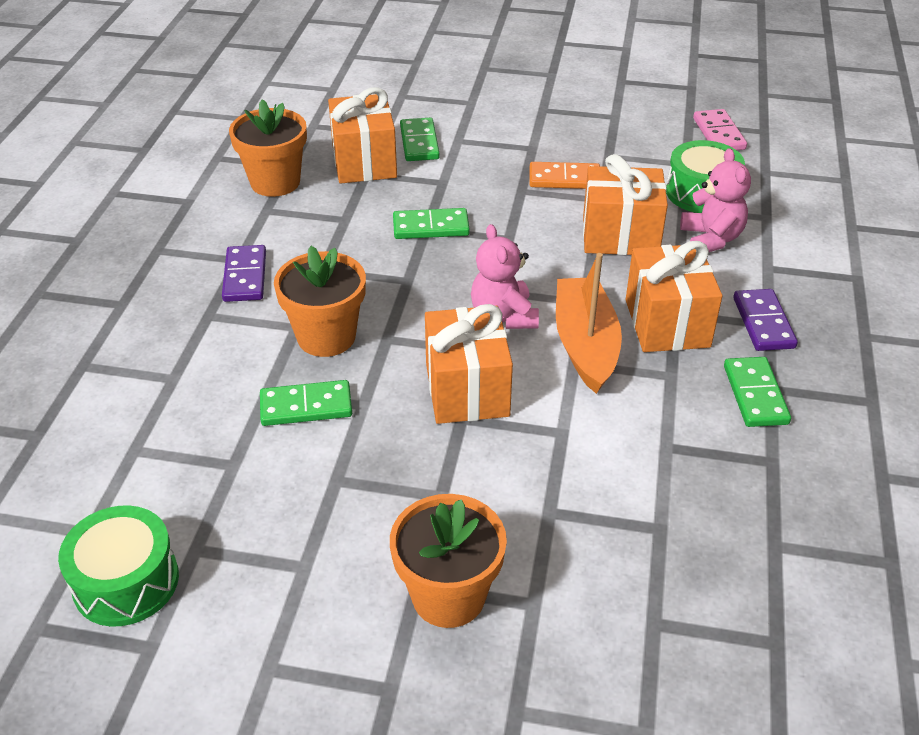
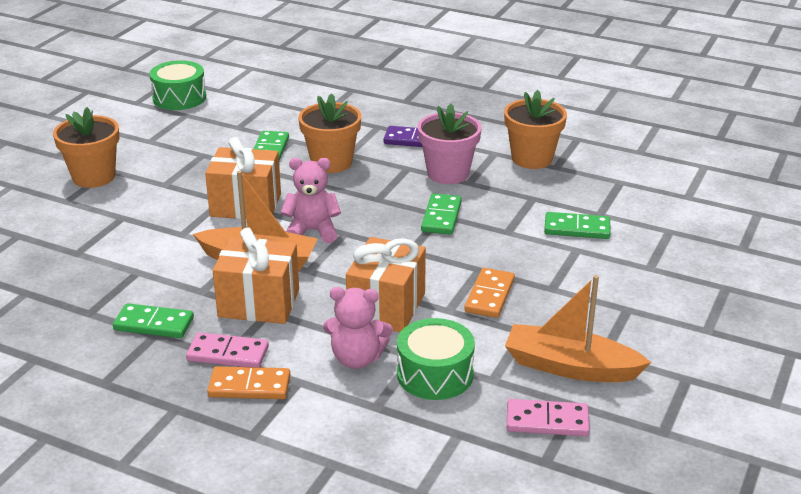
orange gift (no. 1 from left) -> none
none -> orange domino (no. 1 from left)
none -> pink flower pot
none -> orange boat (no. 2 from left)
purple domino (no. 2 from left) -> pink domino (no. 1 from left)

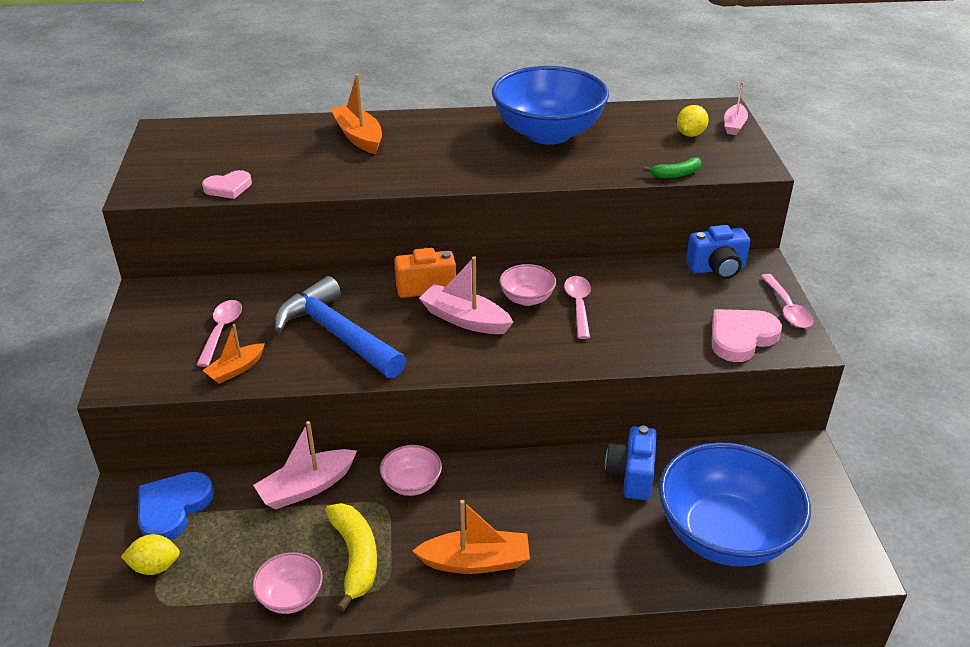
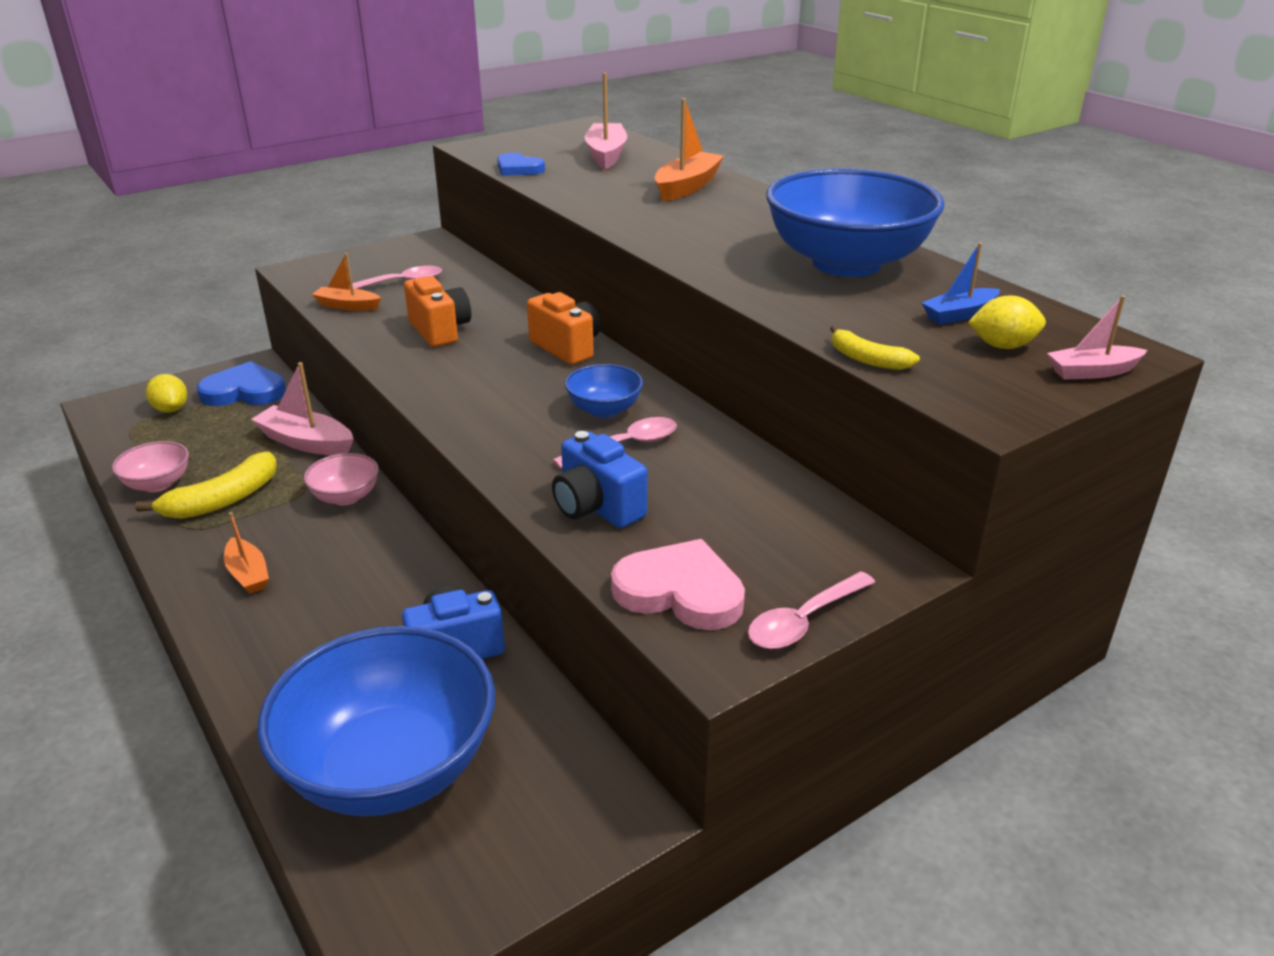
none -> blue boat
pink boat (no. 2 from left), relocated
blue camera (no. 2 from left), relocated
blue hammer -> orange camera (no. 1 from left)
pink heart (no. 1 from left) -> blue heart (no. 2 from left)
pink bowl (no. 3 from left) -> blue bowl (no. 2 from left)
green banana -> yellow banana (no. 2 from left)
orange boat (no. 3 from left in the first image) -> orange boat (no. 1 from left), x0.63

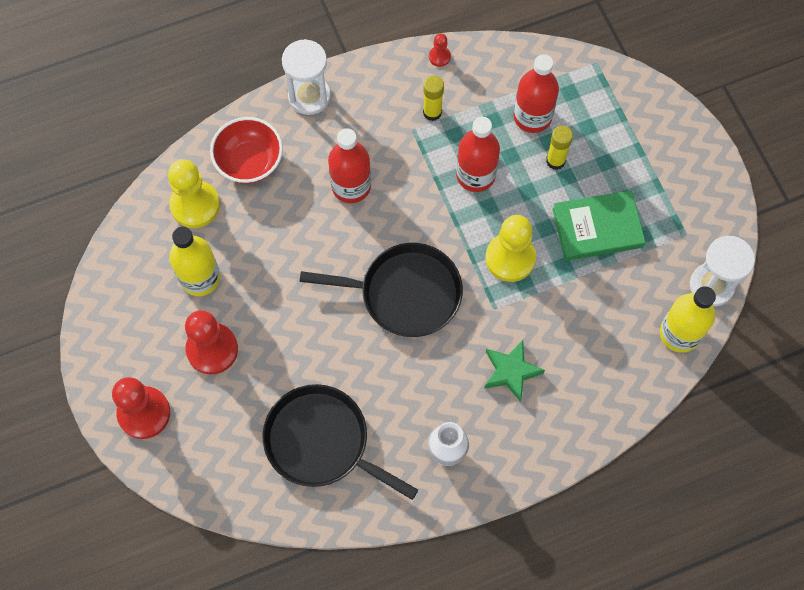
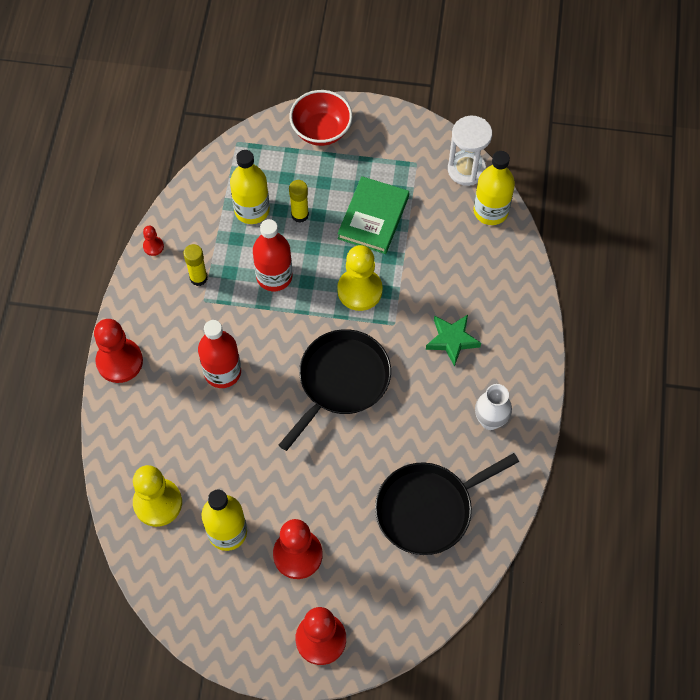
red bowl, relocated
white hourglass (no. 1 from left) -> red pawn (no. 1 from left)
red bottle (no. 3 from left) -> yellow bottle (no. 2 from left)

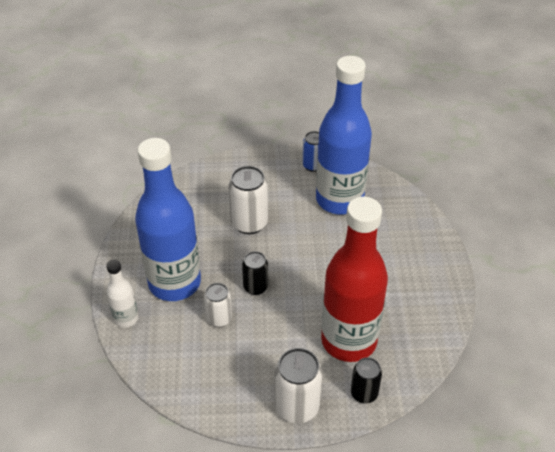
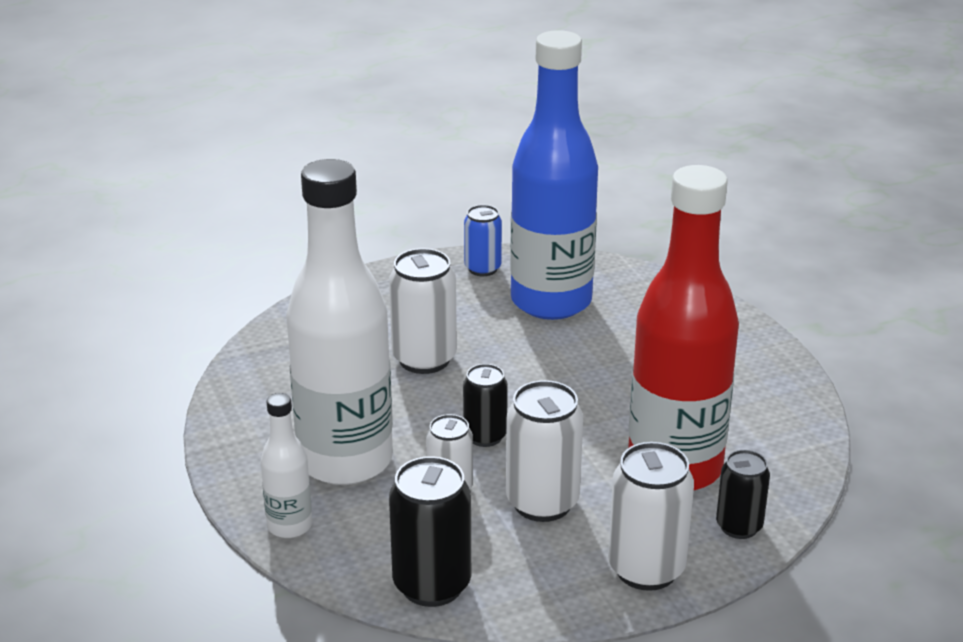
none -> black can (no. 1 from left)
none -> white can (no. 3 from left)
blue bottle (no. 1 from left) -> white bottle (no. 2 from left)

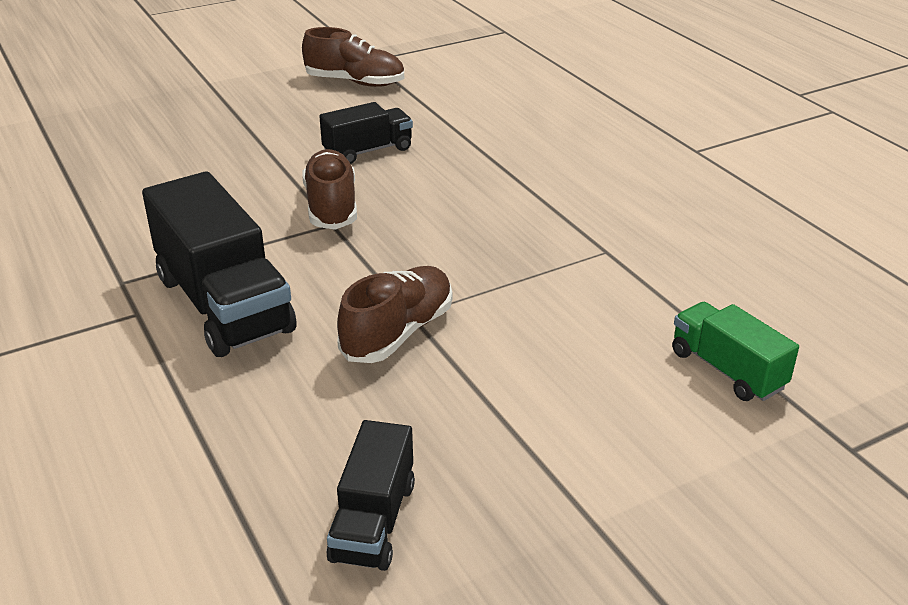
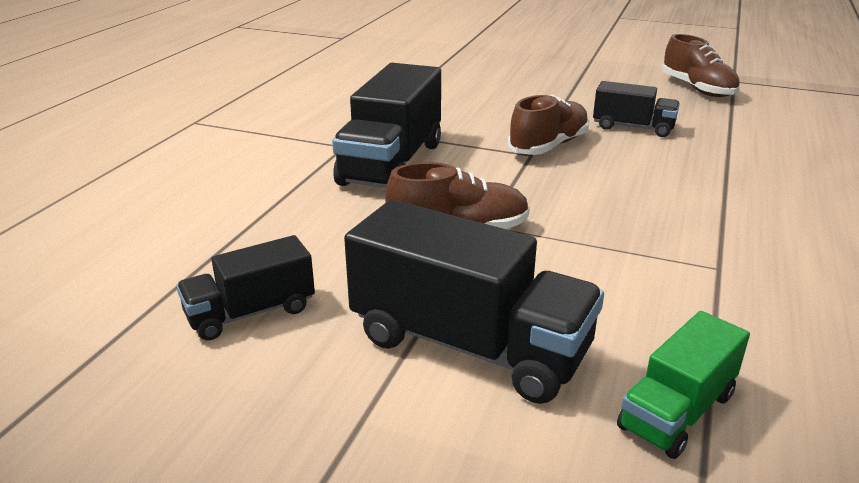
none -> black truck (no. 3 from left)
green truck, 150 degrees counterclockwise

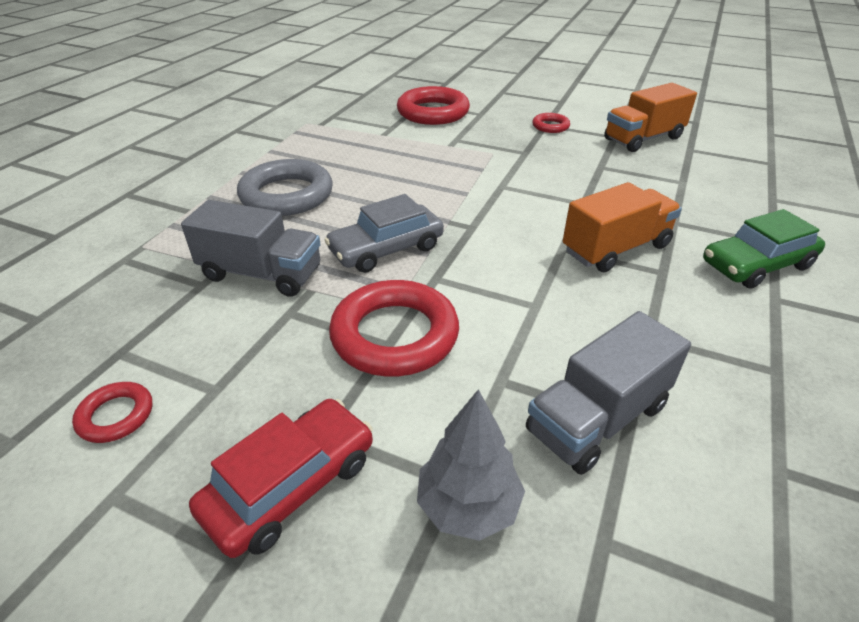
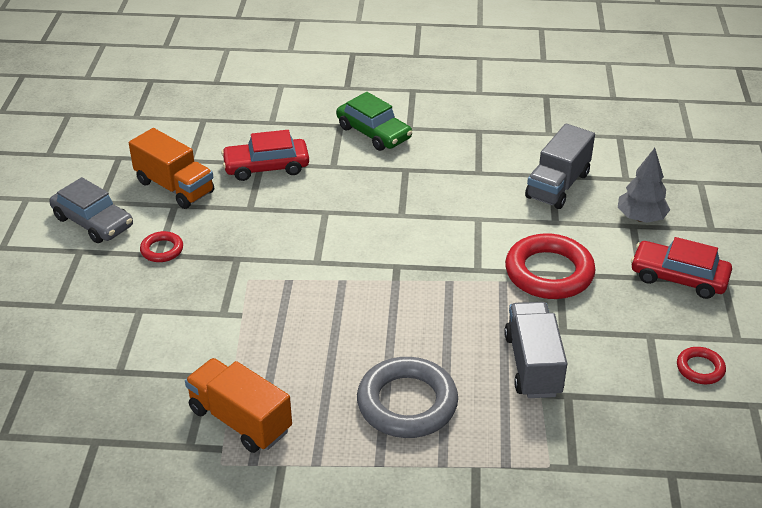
red ring (no. 3 from left) -> none
none -> red car (no. 1 from left)
grey car, relocated
orange truck (no. 1 from left in the first image) -> orange truck (no. 2 from left), relocated
grey truck (no. 2 from left), 90 degrees clockwise

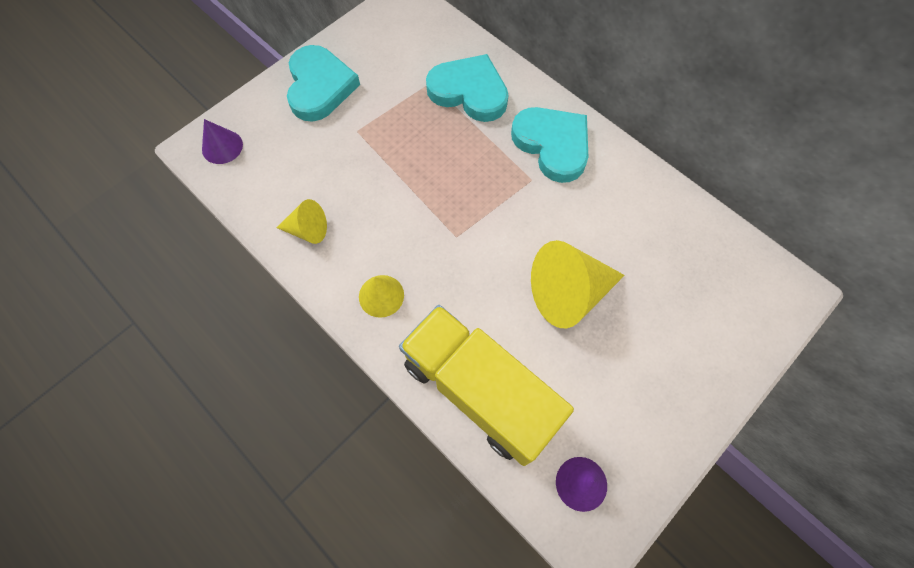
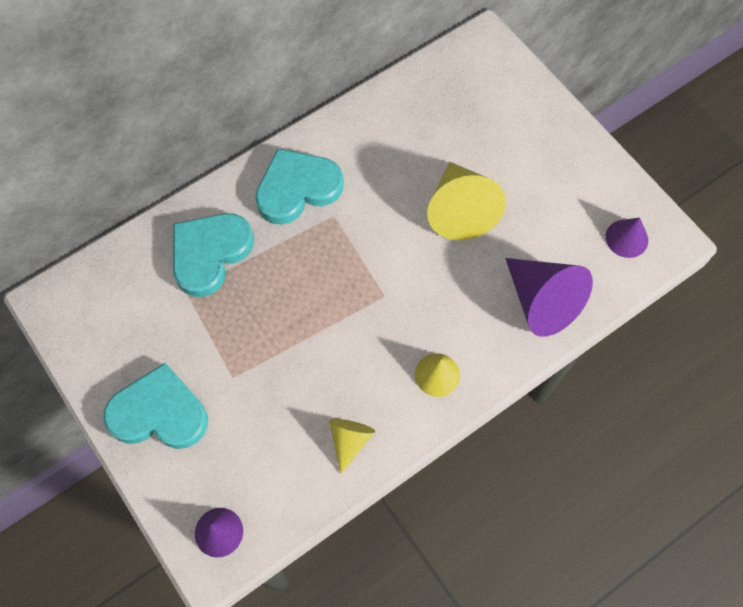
yellow truck -> purple cone (no. 2 from left)

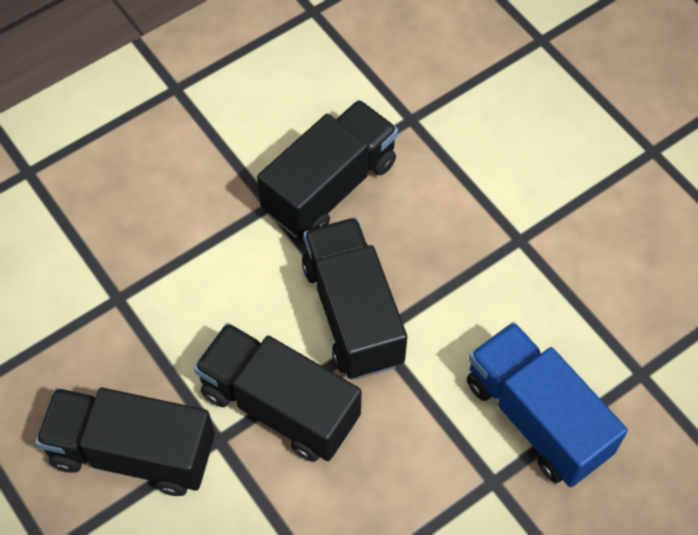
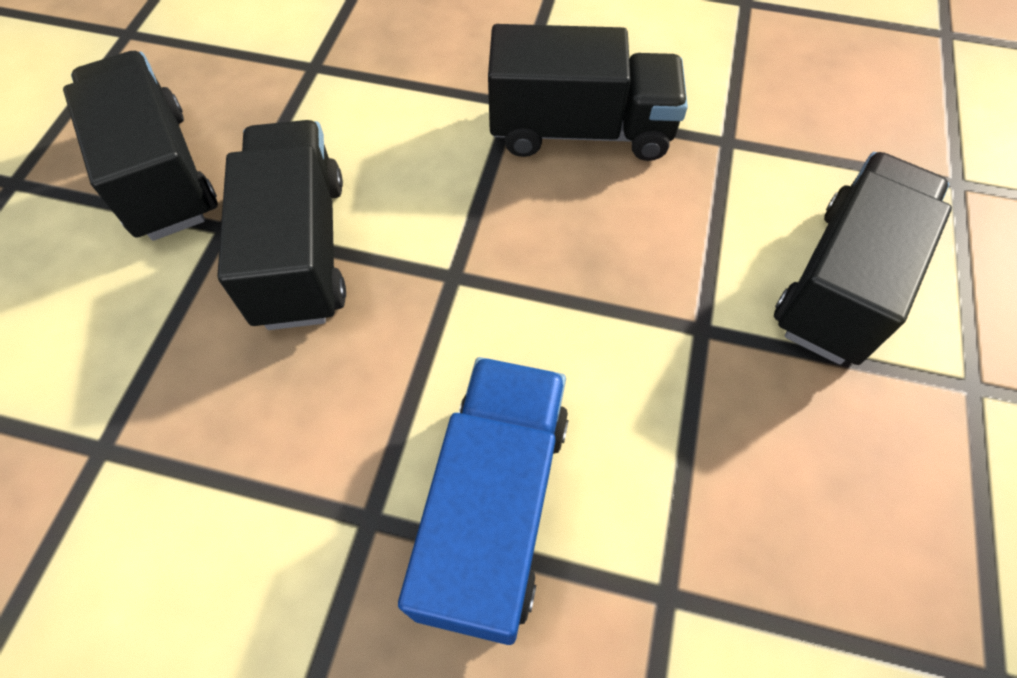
black truck (no. 4 from left), relocated

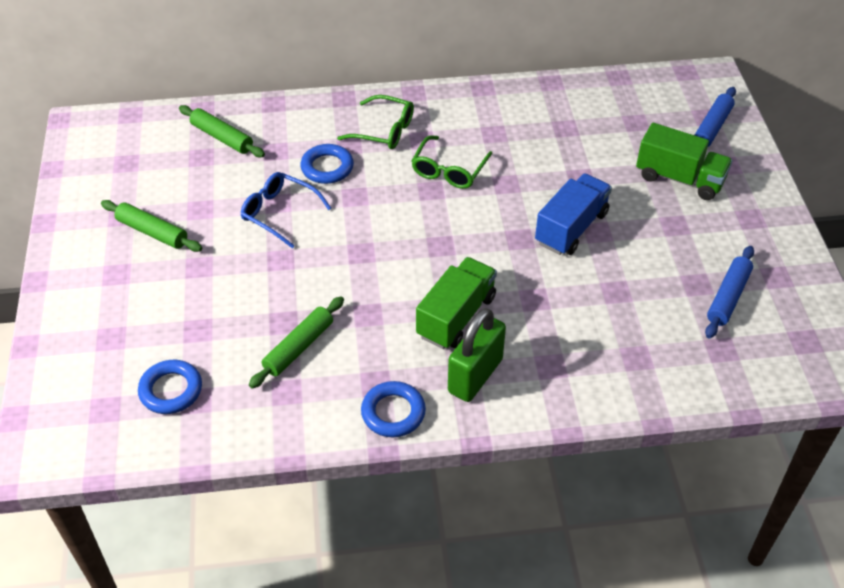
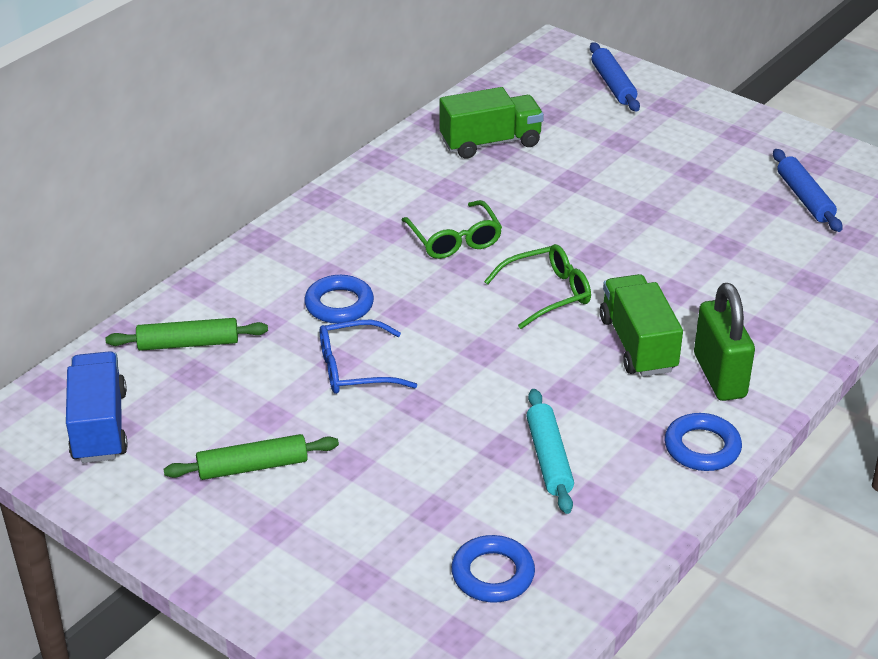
green glasses (no. 1 from left in the first image) -> green glasses (no. 2 from left), relocated
blue truck, relocated
green truck (no. 2 from left in the first image) -> green truck (no. 1 from left), relocated
green rolling pin (no. 3 from left) -> turquoise rolling pin

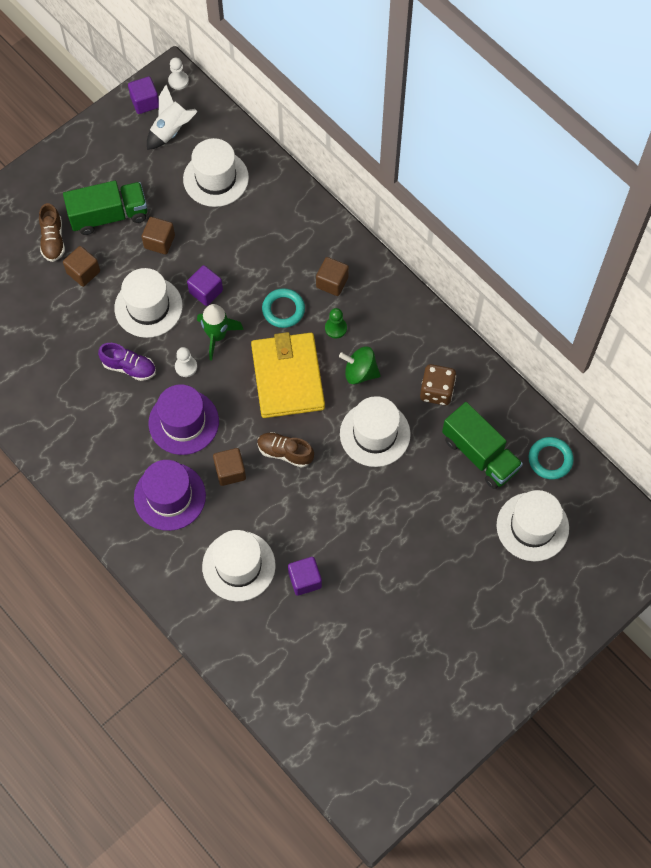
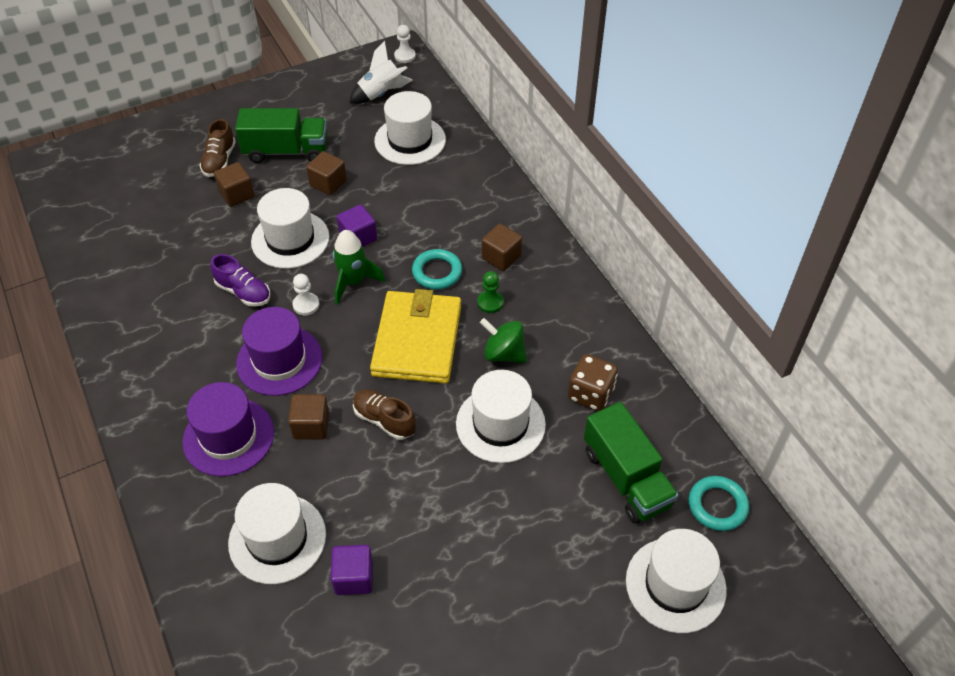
purple cube (no. 1 from left) -> none

